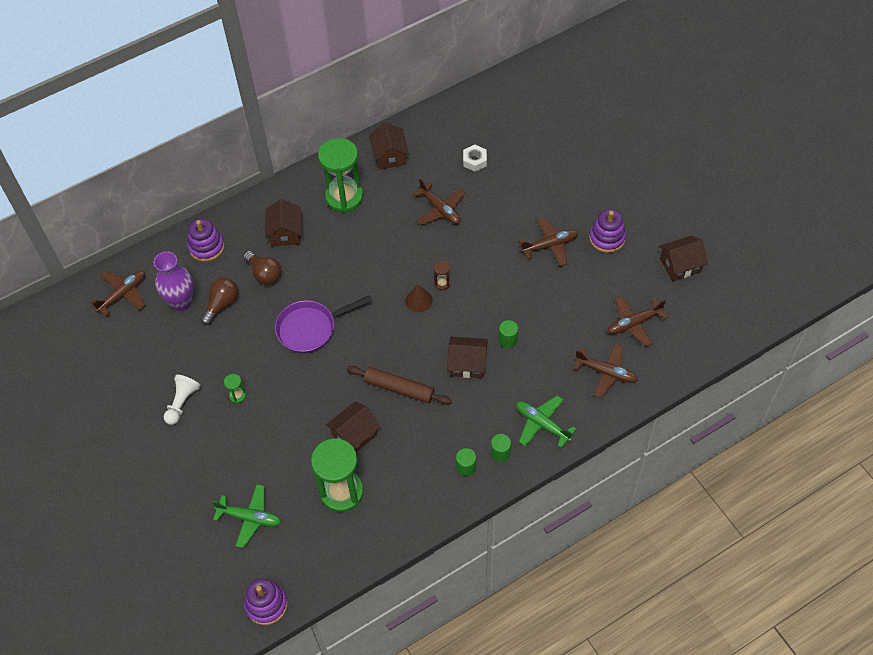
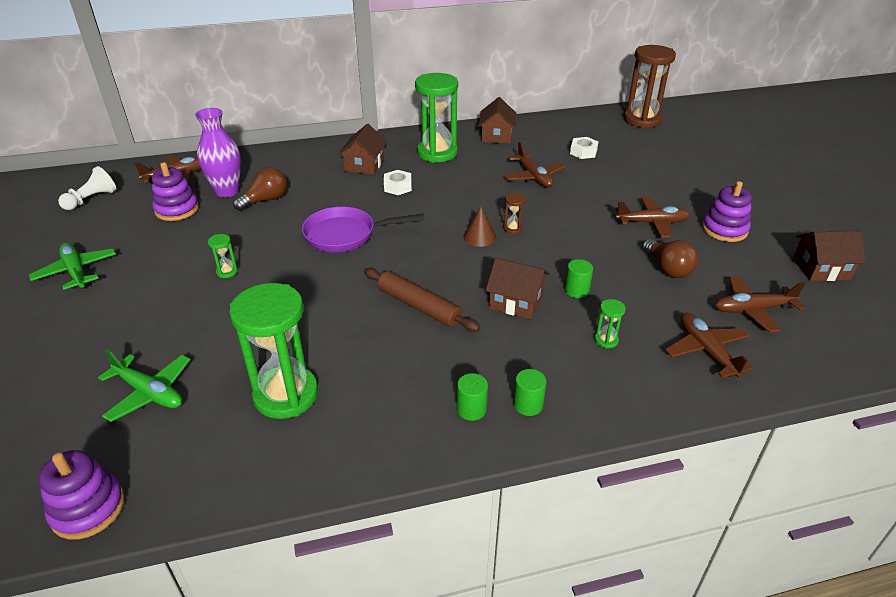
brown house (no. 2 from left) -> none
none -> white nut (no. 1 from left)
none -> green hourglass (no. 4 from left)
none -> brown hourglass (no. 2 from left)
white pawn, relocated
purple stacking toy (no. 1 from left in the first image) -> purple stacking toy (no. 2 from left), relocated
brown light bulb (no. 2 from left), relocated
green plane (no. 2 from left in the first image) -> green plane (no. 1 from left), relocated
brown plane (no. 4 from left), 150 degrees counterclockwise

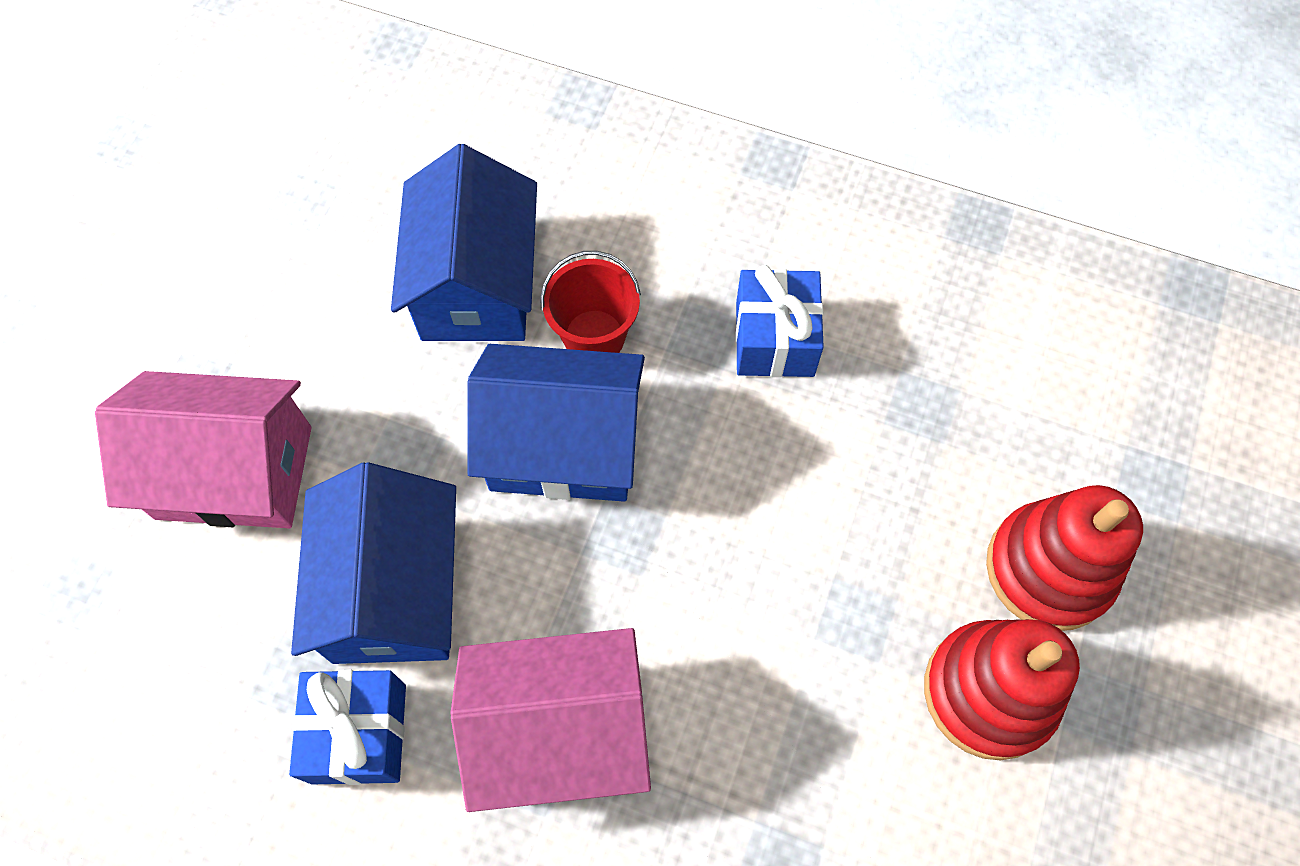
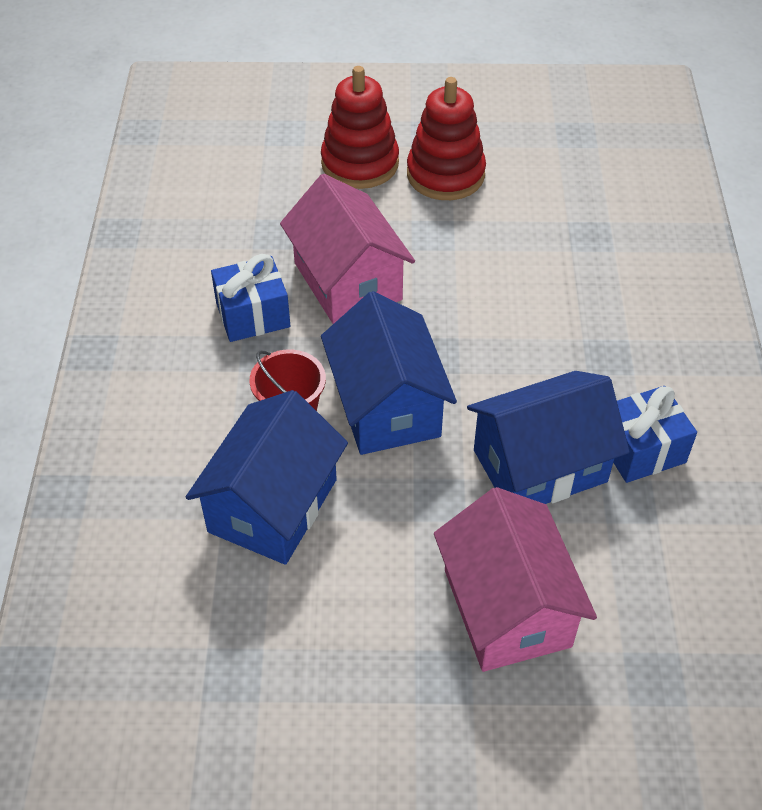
pink house (no. 2 from left in the first image) -> pink house (no. 1 from left), relocated
blue house (no. 2 from left in the first image) -> blue house (no. 1 from left), 45 degrees counterclockwise

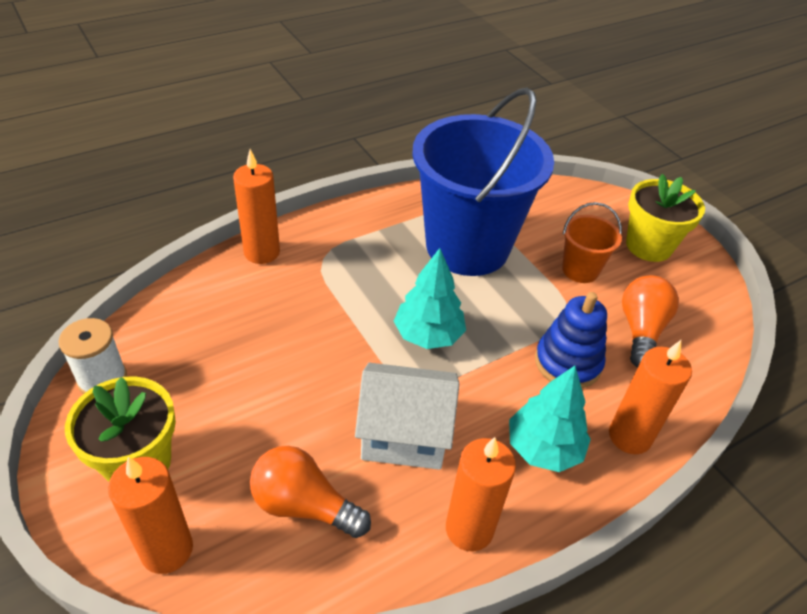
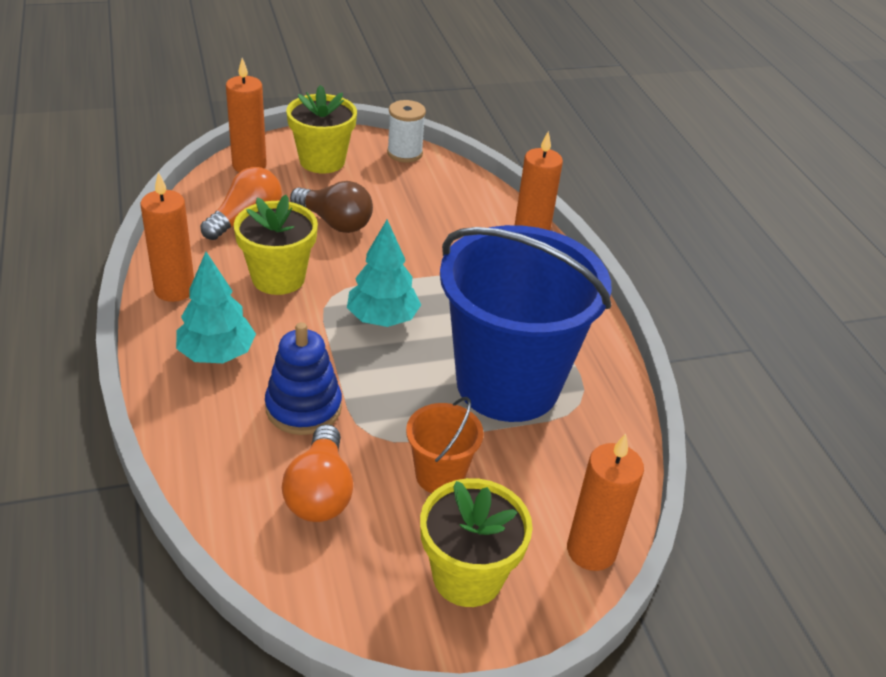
none -> brown light bulb
orange candle (no. 4 from left), relocated
white house -> yellow flower pot (no. 1 from left)
orange light bulb (no. 2 from left), 60 degrees clockwise

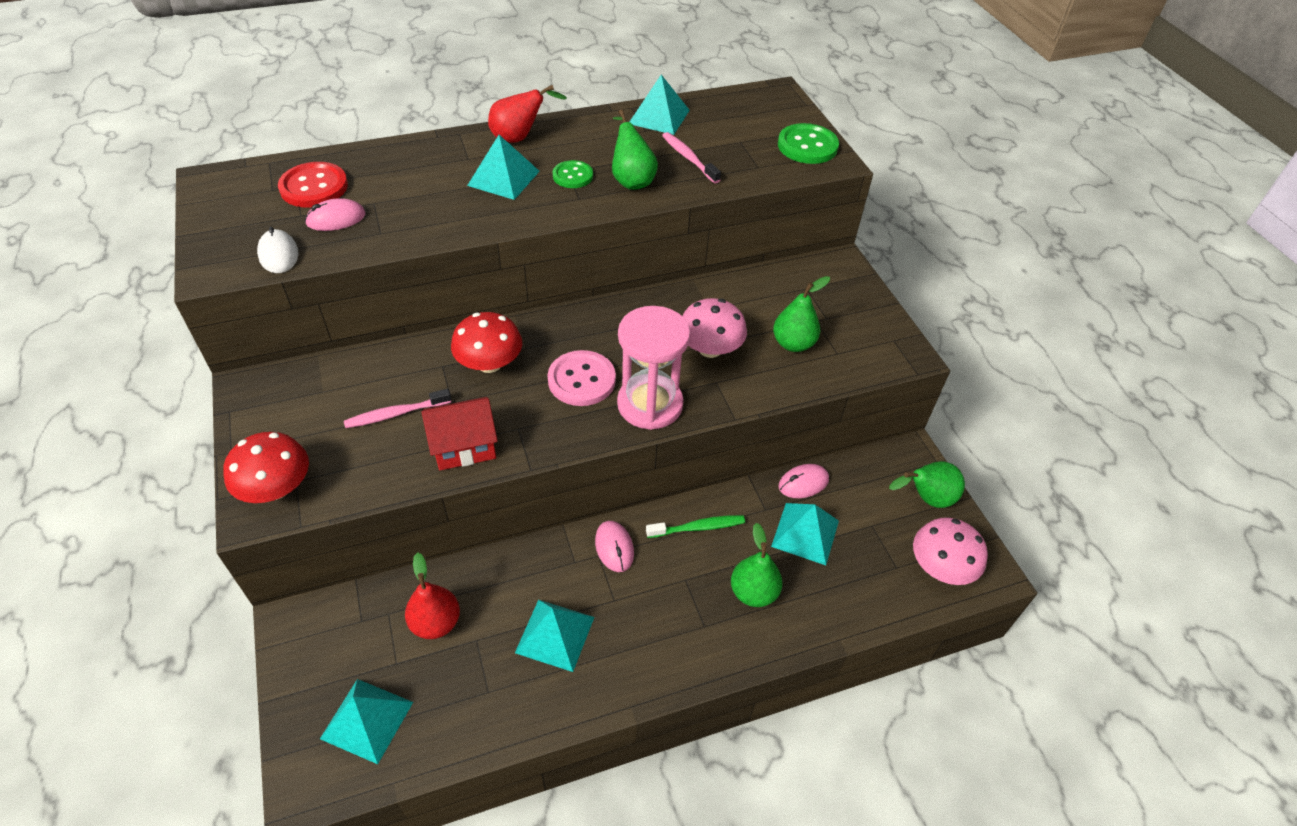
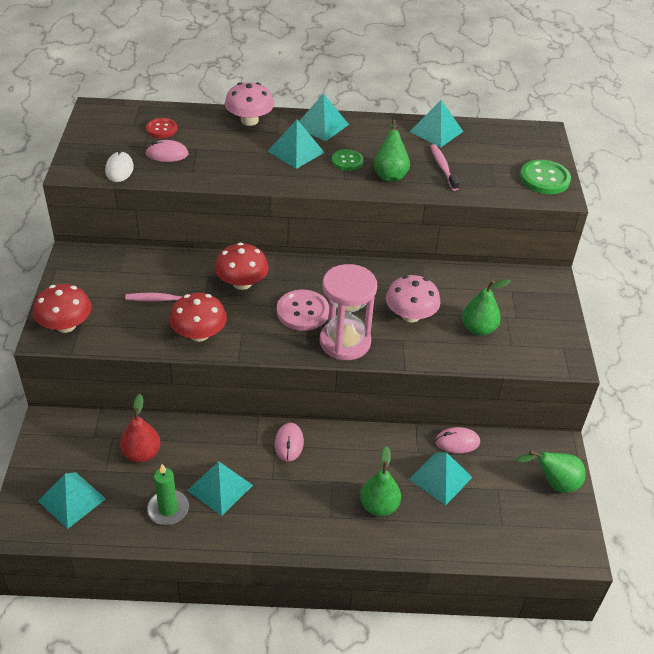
green toothbrush -> none
none -> green candle
pink mushroom (no. 2 from left in the first image) -> pink mushroom (no. 1 from left), relocated
red house -> red mushroom (no. 2 from left)
red pear (no. 2 from left) -> turquoise pyramid (no. 4 from left)
red button, x0.64

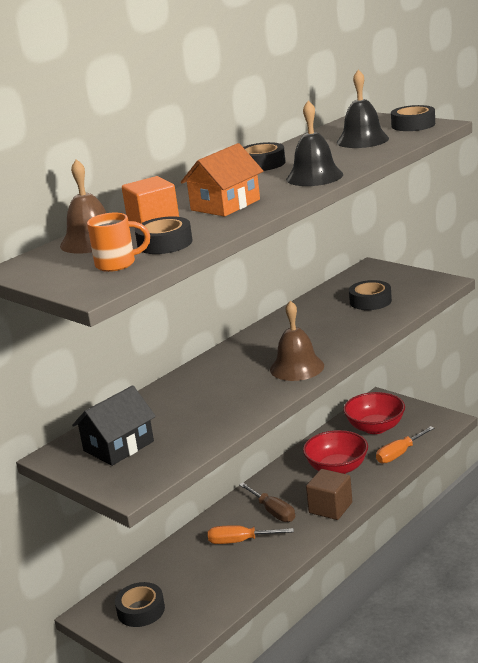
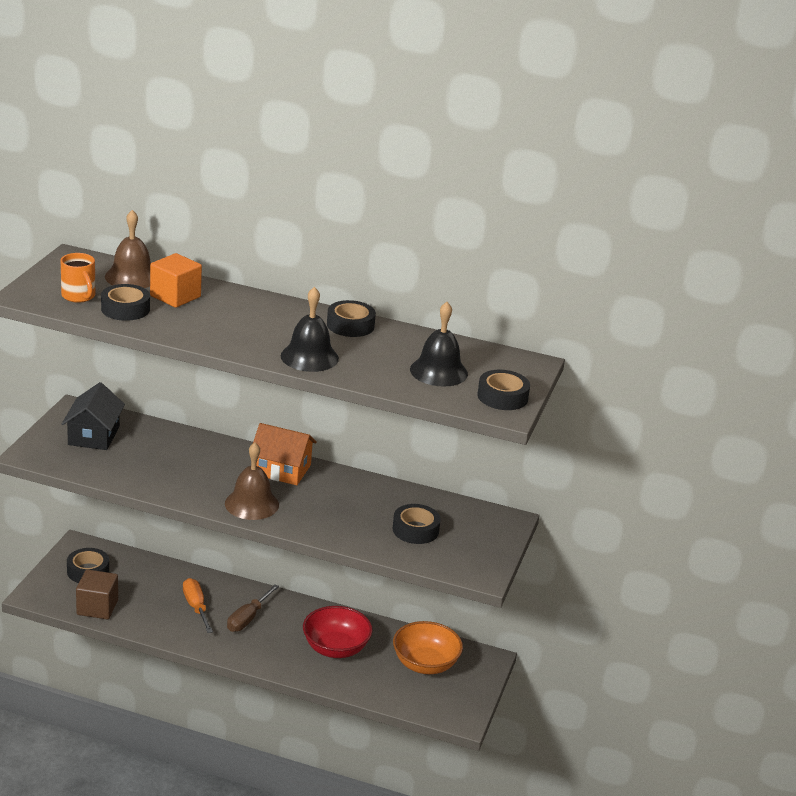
orange screwdriver (no. 2 from left) -> none
orange house, relocated
brown cube, relocated
red bowl (no. 2 from left) -> orange bowl
black house, 75 degrees clockwise

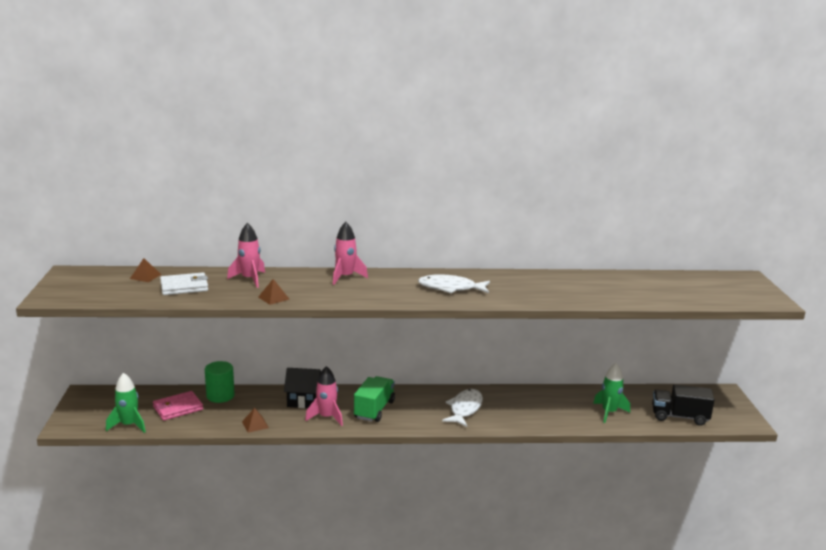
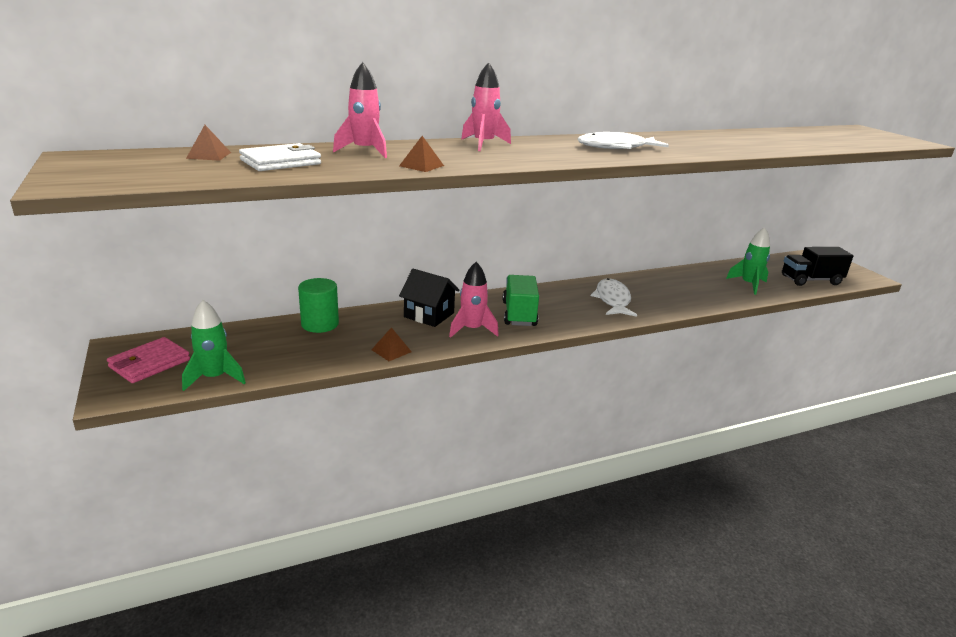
pink wallet, relocated
black house, 45 degrees clockwise

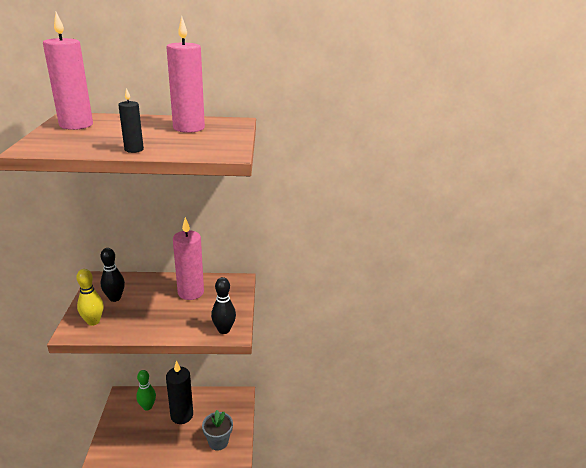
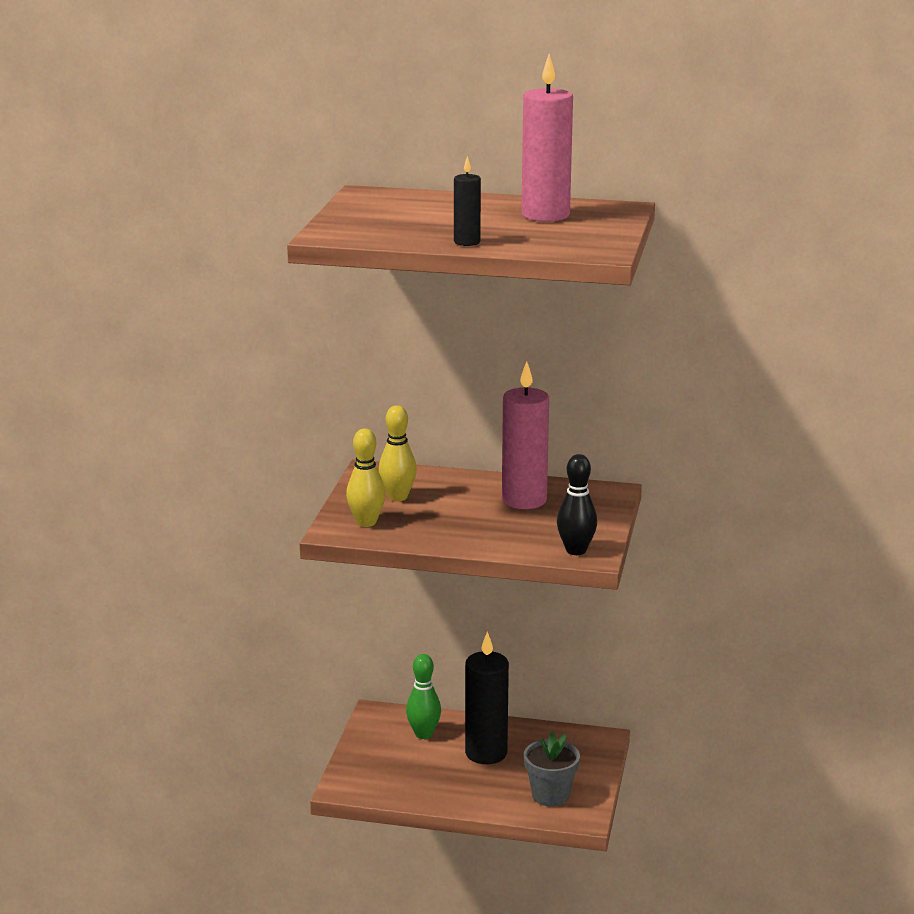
pink candle (no. 1 from left) -> none
black bowling pin (no. 1 from left) -> yellow bowling pin (no. 2 from left)

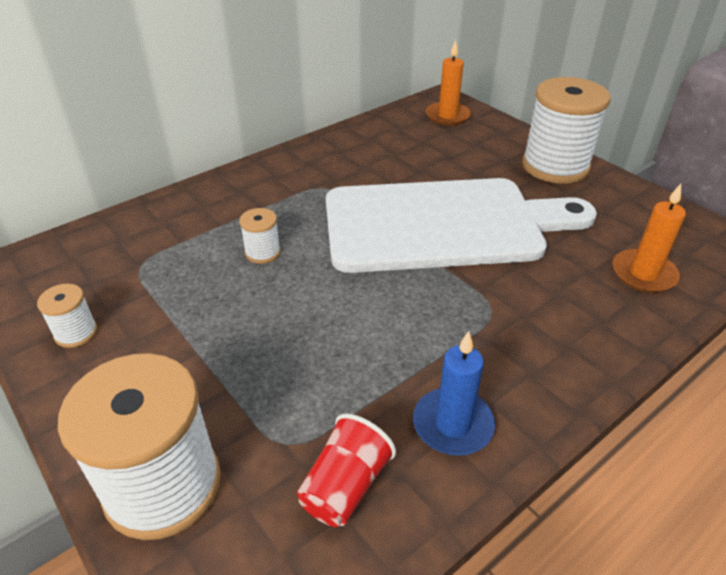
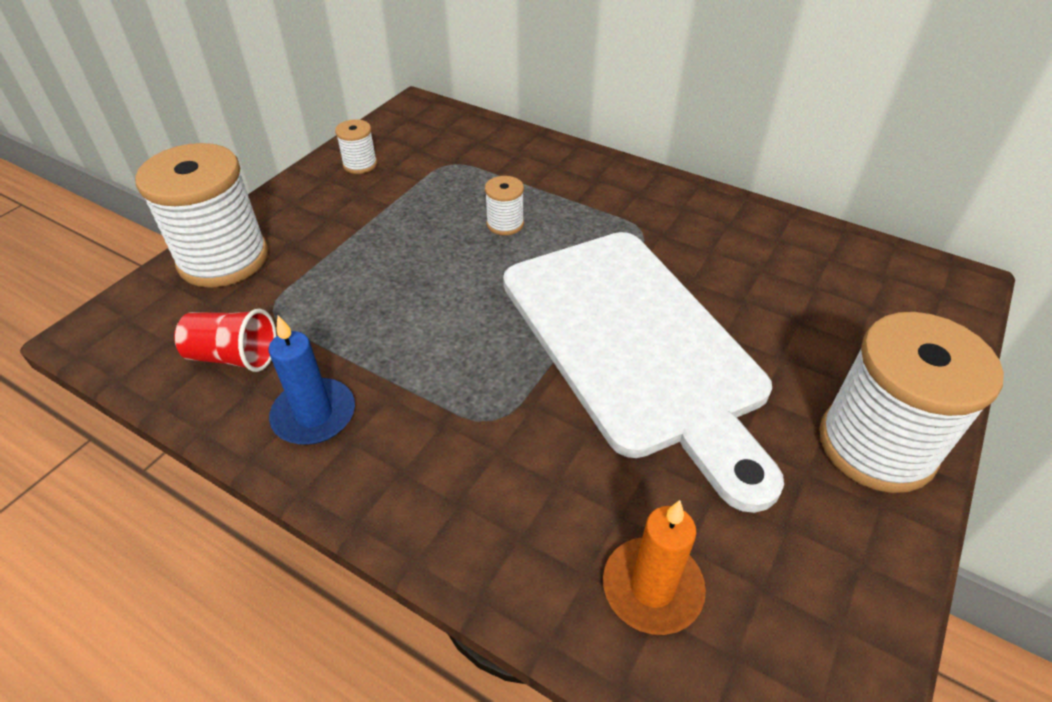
orange candle (no. 1 from left) -> none

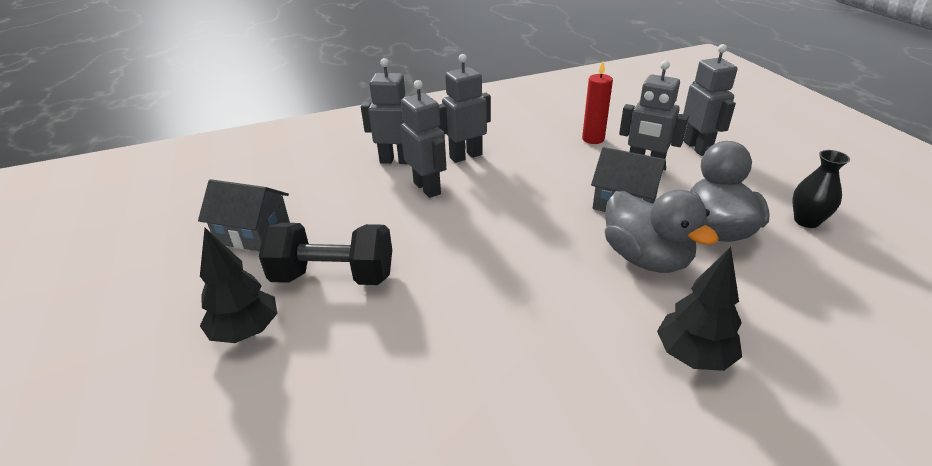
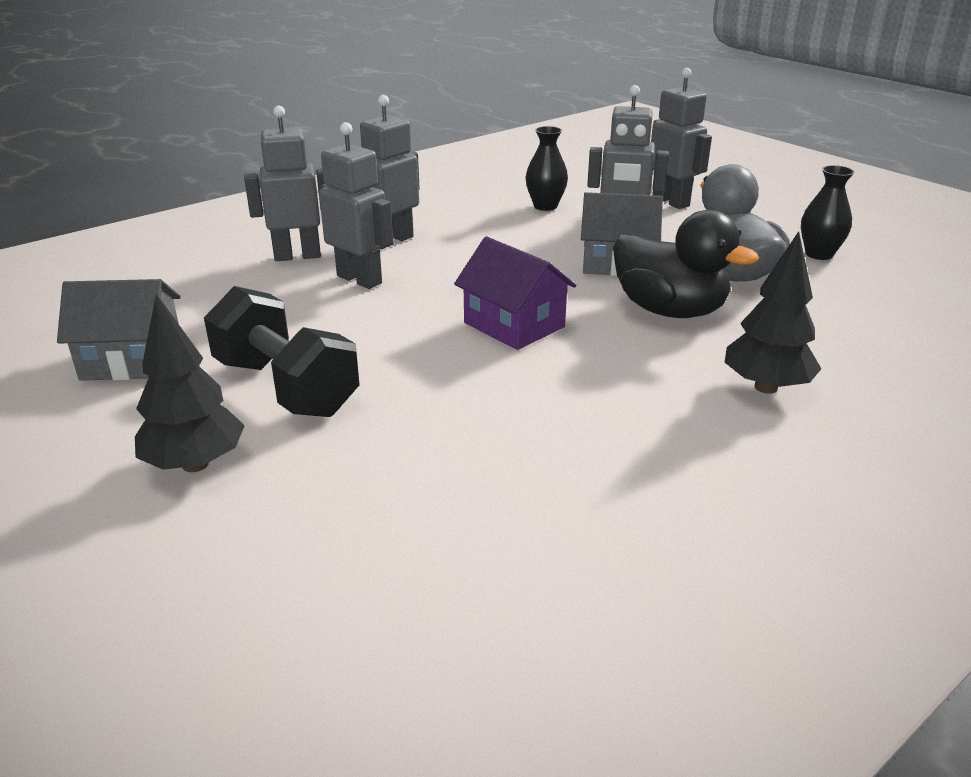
none -> purple house
red candle -> black vase (no. 1 from left)
grey duck (no. 1 from left) -> black duck
black dumbbell, 60 degrees clockwise

